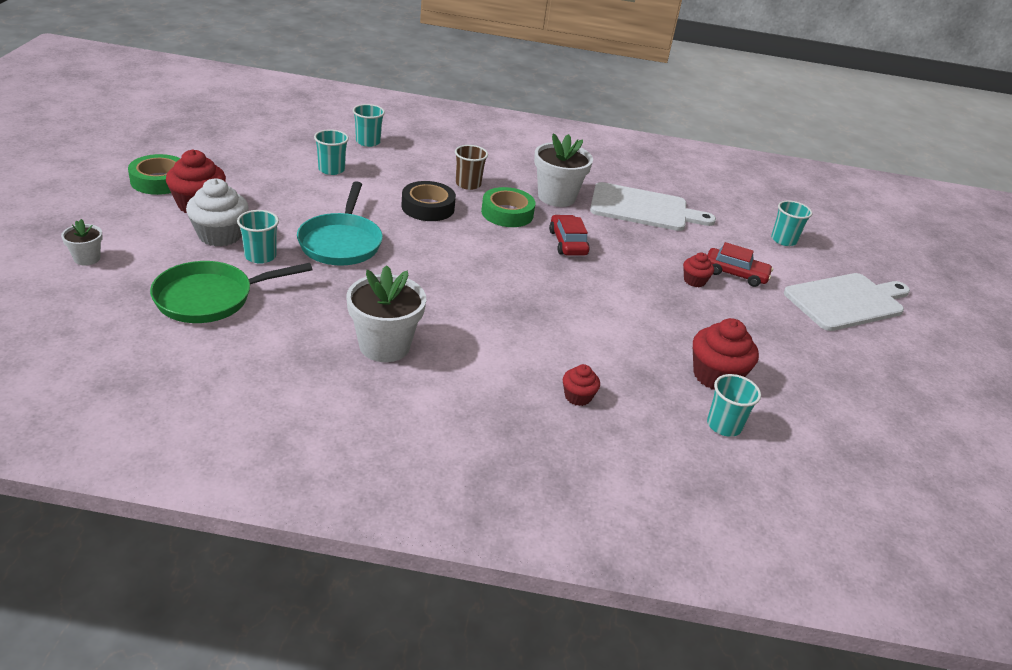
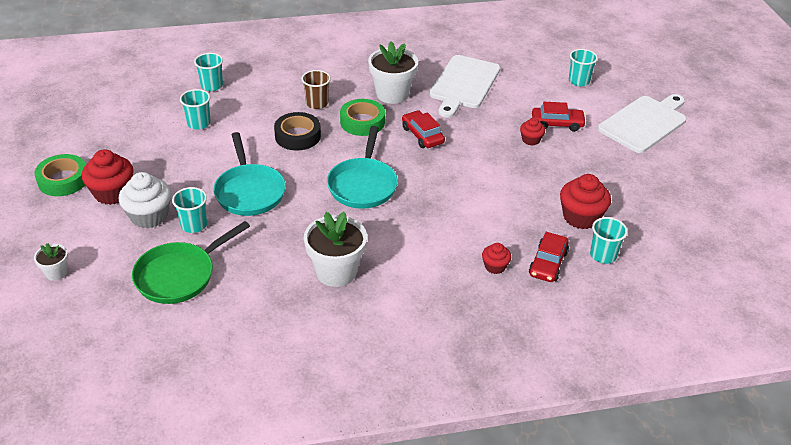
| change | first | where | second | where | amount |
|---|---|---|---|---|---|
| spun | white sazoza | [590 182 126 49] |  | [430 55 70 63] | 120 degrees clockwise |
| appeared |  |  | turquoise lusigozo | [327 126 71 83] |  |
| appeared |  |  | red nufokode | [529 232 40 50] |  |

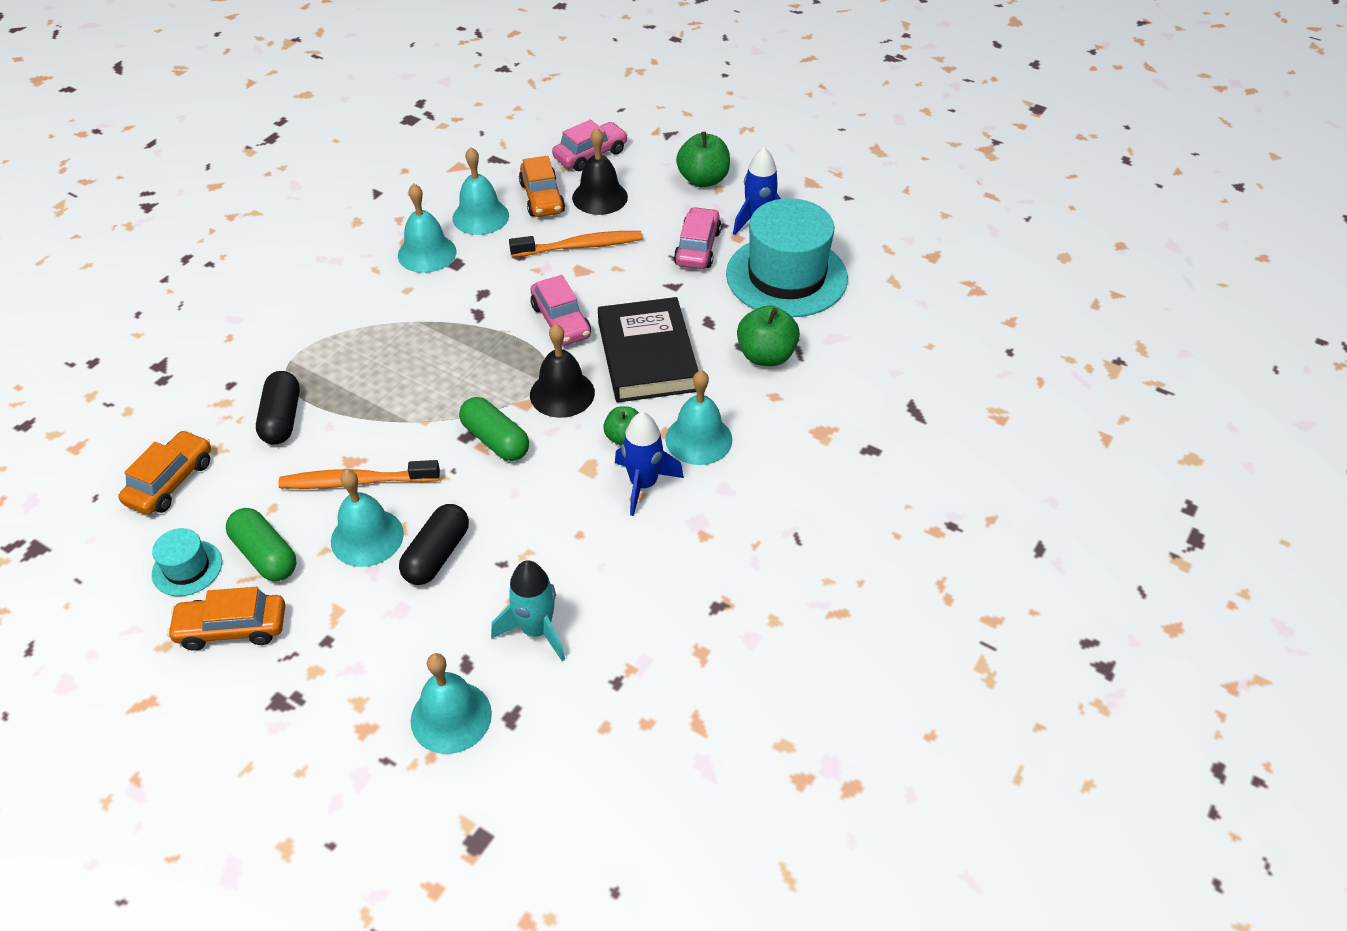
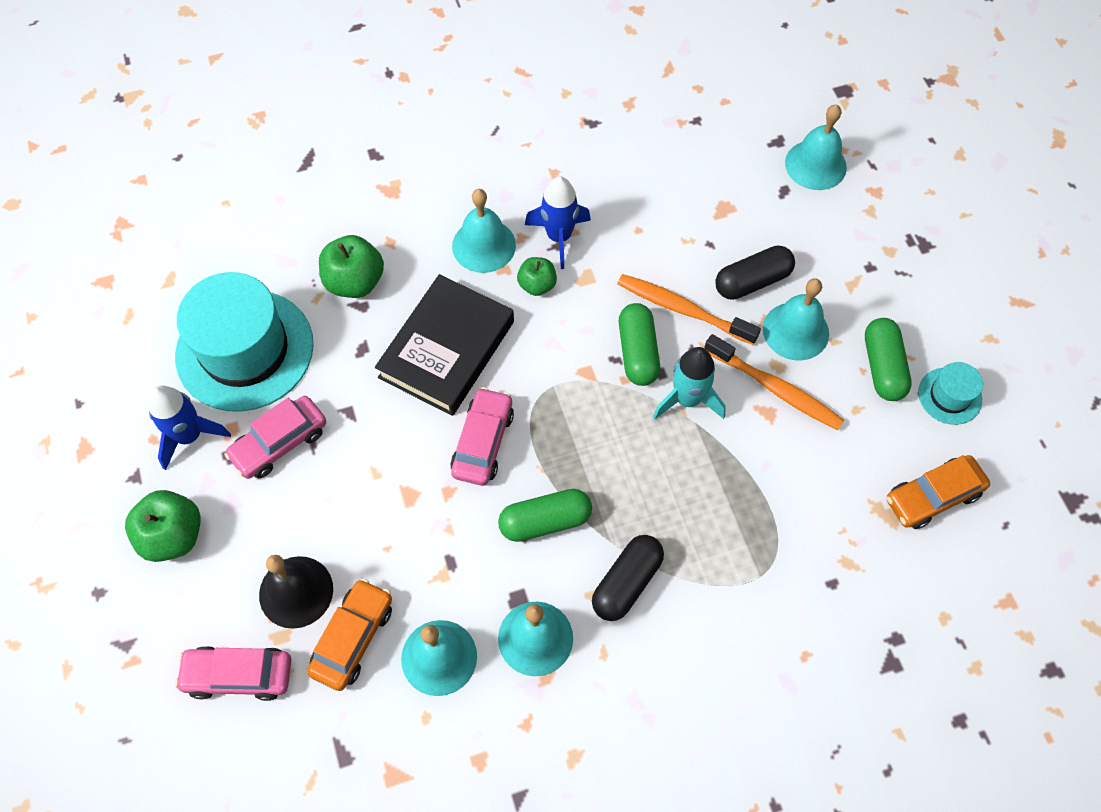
| change | first | where | second | where | amount |
|---|---|---|---|---|---|
| relocated | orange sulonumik | [509 231 134 26] |  | [617 274 144 71] |  |
| missing | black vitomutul | [530 324 65 94] |  |  |  |
| relocated | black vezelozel | [256 371 44 74] |  | [592 535 72 86] |  |
| relocated | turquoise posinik | [491 560 74 101] |  | [653 347 73 72] |  |
| missing | orange nufokode | [167 587 118 64] |  |  |  |
| appeared |  |  | green vezelozel | [498 489 94 53] |  |

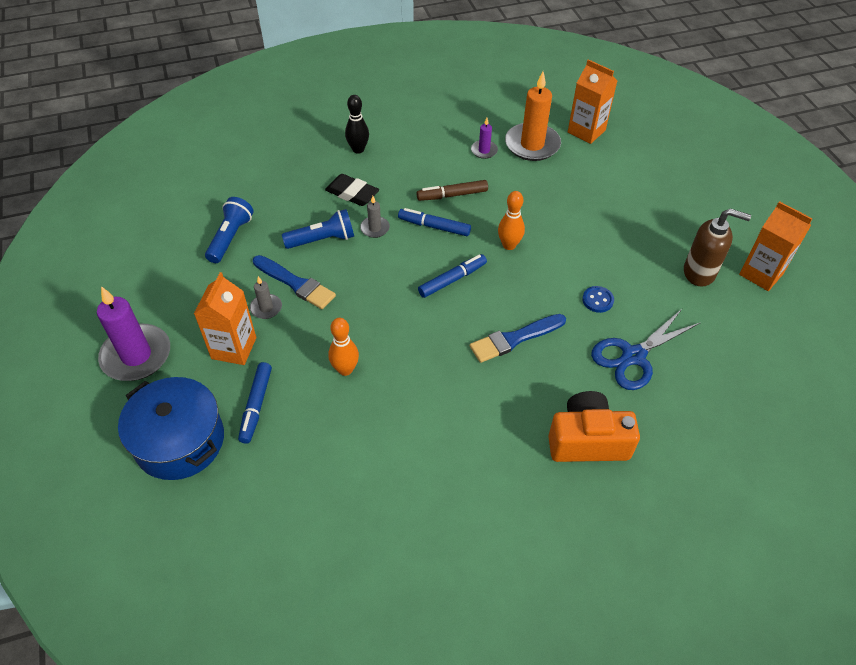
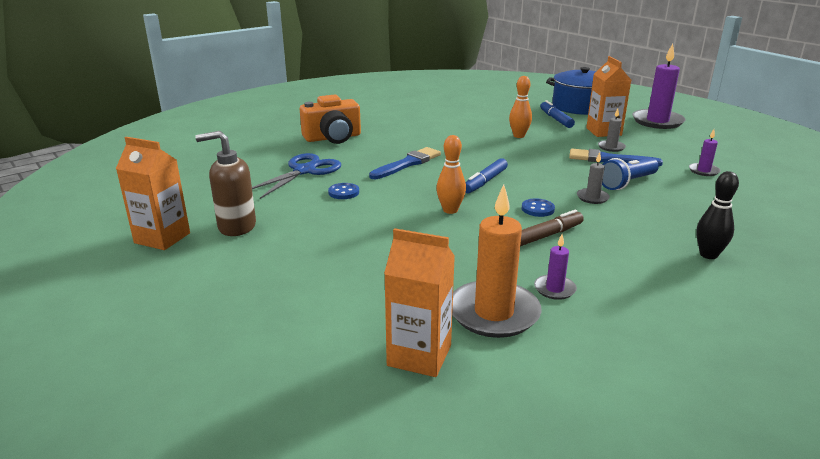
| change | first | where | second | where | amount |
|---|---|---|---|---|---|
| missing | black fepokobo | [325 174 54 32] |  |  |  |
| exchanged | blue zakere | [205 197 49 66] | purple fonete | [689 129 31 47] |  |
| exchanged | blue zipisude | [398 208 73 28] | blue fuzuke | [522 198 33 19] |  |

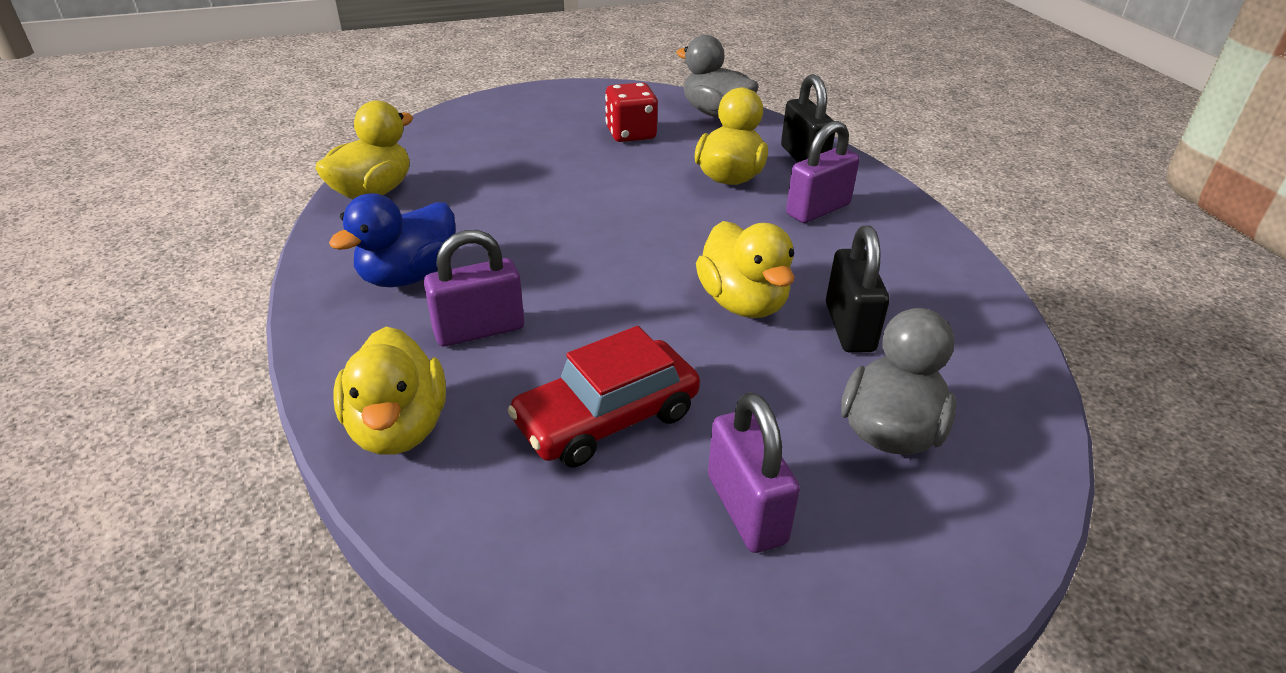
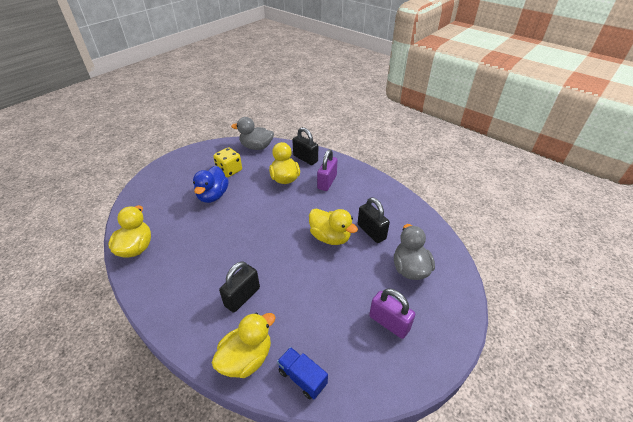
| change | first | where | second | where | amount |
|---|---|---|---|---|---|
| colour | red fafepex | [605 83 53 59] | yellow fafepex | [213 147 29 30] |  |
| relocated | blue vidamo | [329 193 126 94] |  | [193 166 36 37] |  |
| colour | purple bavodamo | [424 230 100 116] | black bavodamo | [219 261 41 52] |  |
| missing | red nufokode | [507 326 193 141] |  |  |  |
| spun | yellow vidamo | [333 327 113 128] |  | [212 313 64 65] | 90 degrees counterclockwise |
| appeared |  |  | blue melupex | [277 347 51 52] |  |

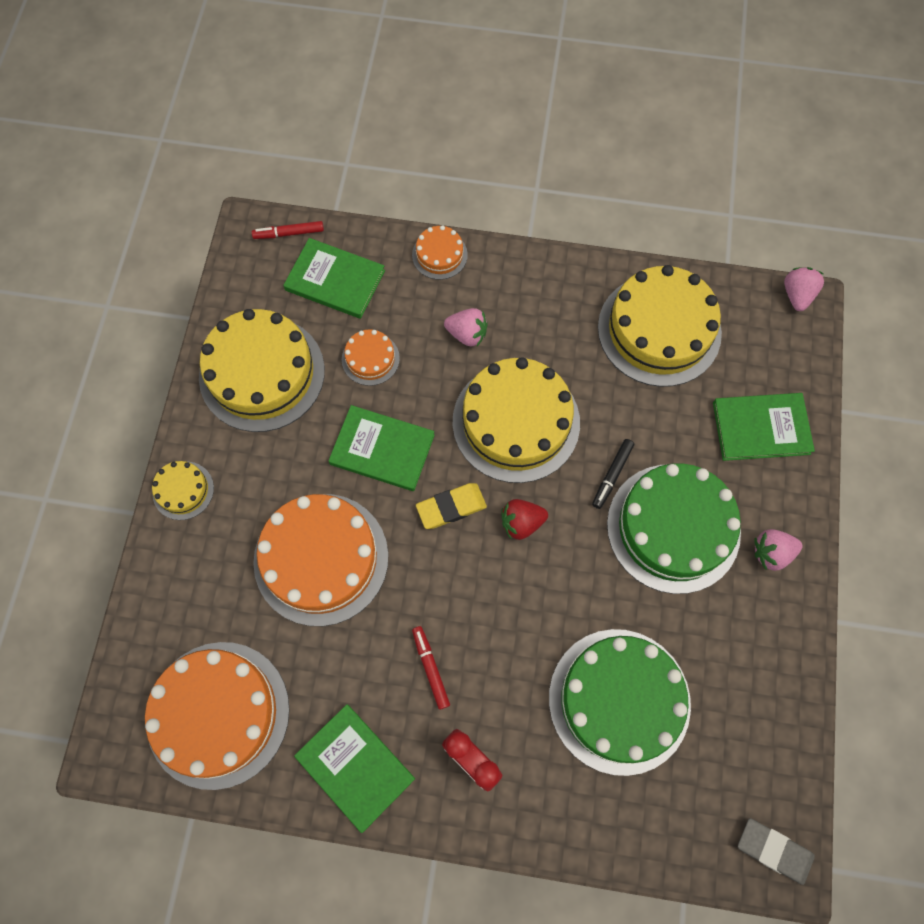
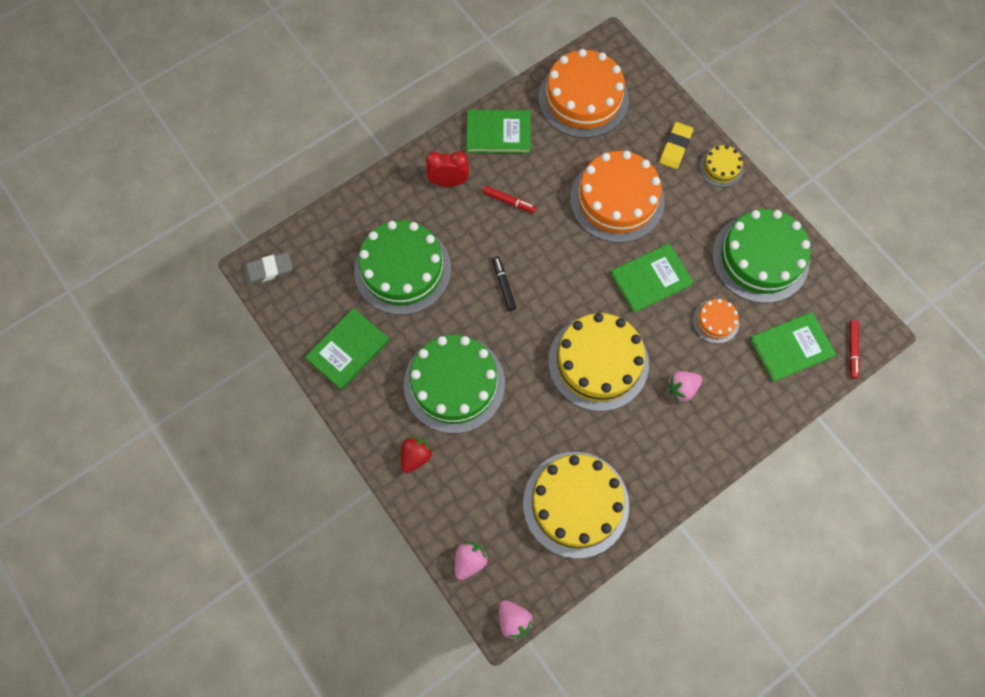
| change | first | where | second | where | amount |
|---|---|---|---|---|---|
| spun | red zipisude | [252 221 72 18] |  | [849 320 11 59] | 150 degrees clockwise |
| missing | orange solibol | [412 225 56 55] |  |  |  |
| colour | yellow solibol | [199 309 126 123] | green solibol | [712 209 99 94] |  |
| relocated | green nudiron | [713 393 102 68] |  | [305 308 84 82] |  |
| relocated | black zipisude | [592 439 42 70] |  | [493 256 23 55] |  |
| relocated | yellow fepokobo | [416 483 71 46] |  | [659 122 34 47] |  |
| relocated | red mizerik | [501 499 47 41] |  | [401 437 32 36] |  |
| relocated | pink mizerik | [755 529 48 42] |  | [455 541 33 39] |  |

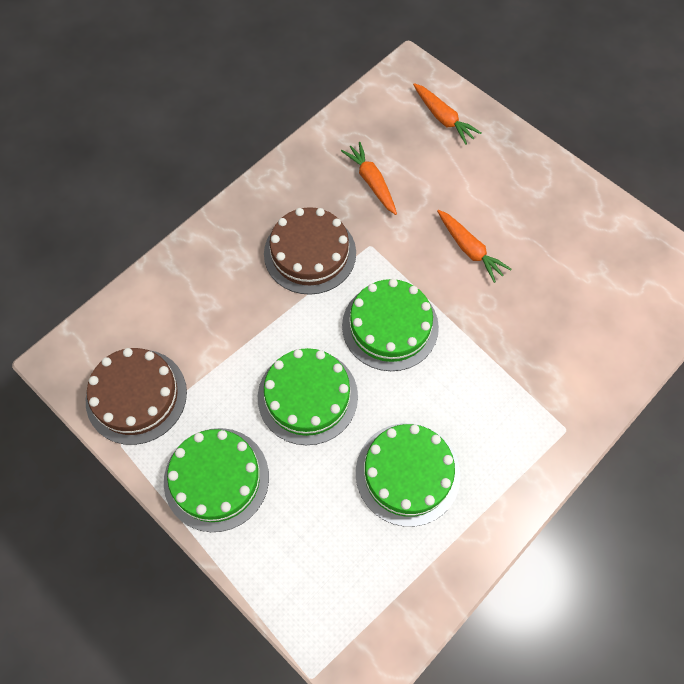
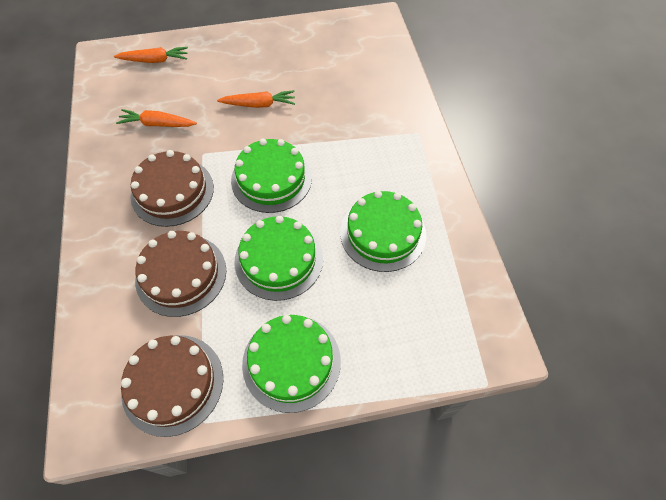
| change | first | where | second | where | amount |
|---|---|---|---|---|---|
| appeared |  |  | brown solibol | [135 231 92 86] |  |

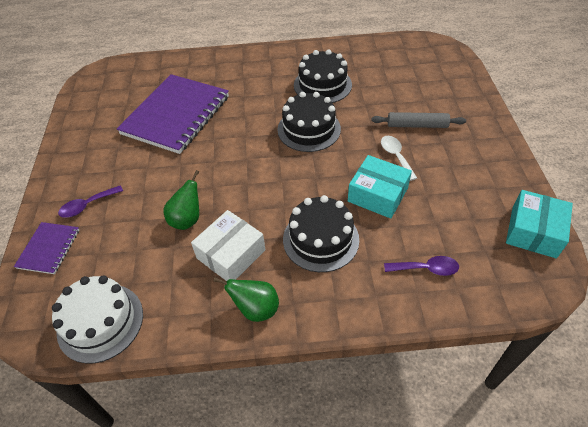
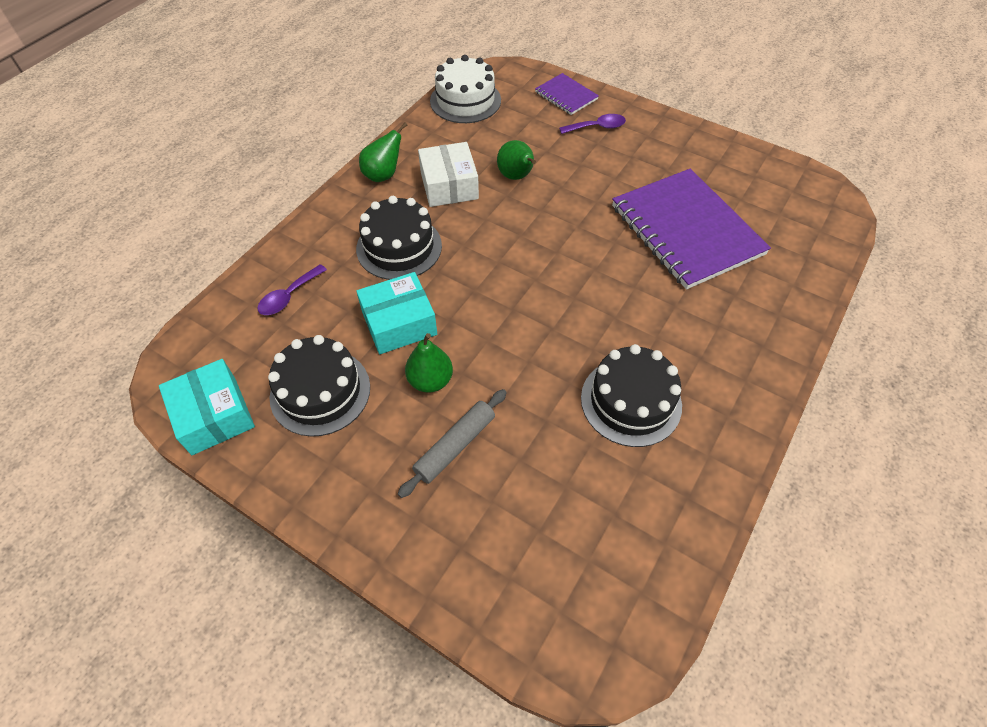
| change | first | where | second | where | amount |
|---|---|---|---|---|---|
| relocated | black solibol | [278 92 63 60] |  | [268 335 102 102] |  |
| exchanged | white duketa | [381 136 36 45] | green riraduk | [405 333 48 60] |  |
| spun | purple duketa | [58 186 65 32] |  | [559 114 67 20] | 75 degrees clockwise |

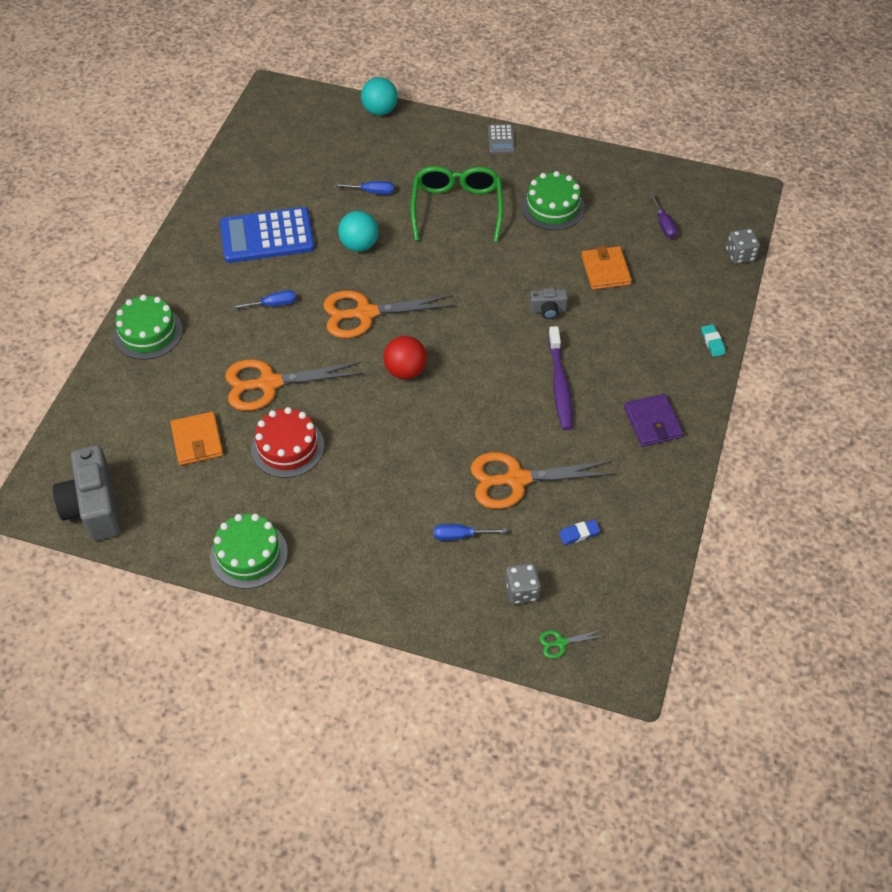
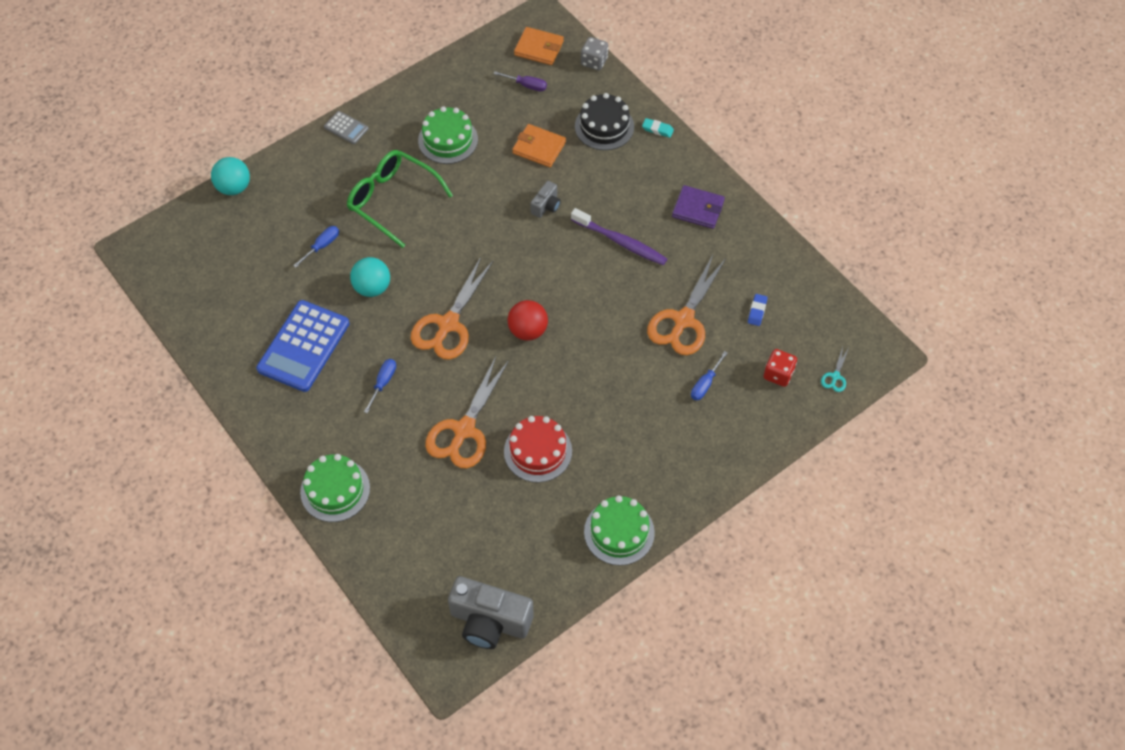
| change | first | where | second | where | amount |
|---|---|---|---|---|---|
| relocated | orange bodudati | [170 412 53 53] |  | [514 27 50 38] |  |
| colour | grey fafepex | [505 563 36 41] | red fafepex | [763 349 34 38] |  |
| colour | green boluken | [539 630 65 29] | turquoise boluken | [821 347 28 45] |  |
| appeared |  |  | black solibol | [575 93 59 57] |  |

